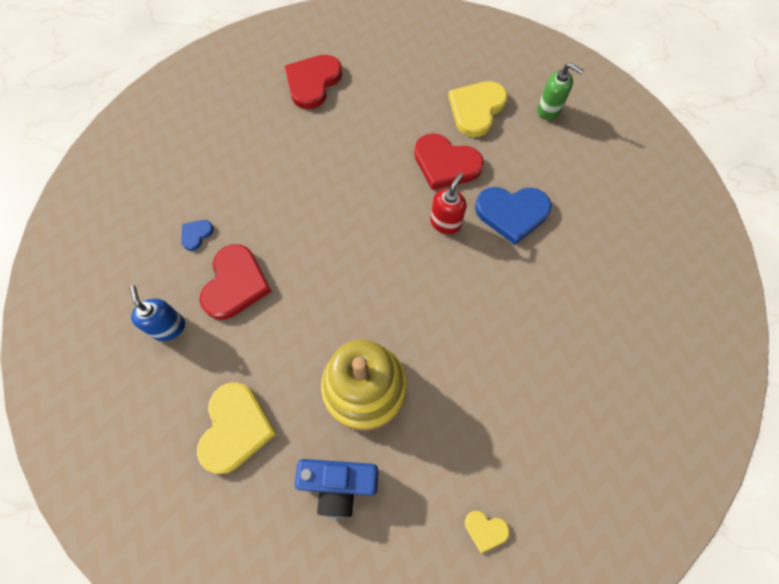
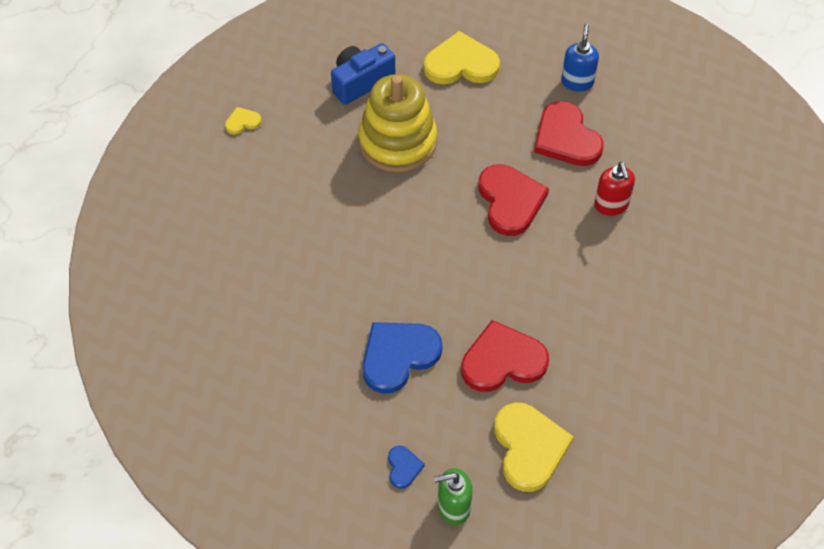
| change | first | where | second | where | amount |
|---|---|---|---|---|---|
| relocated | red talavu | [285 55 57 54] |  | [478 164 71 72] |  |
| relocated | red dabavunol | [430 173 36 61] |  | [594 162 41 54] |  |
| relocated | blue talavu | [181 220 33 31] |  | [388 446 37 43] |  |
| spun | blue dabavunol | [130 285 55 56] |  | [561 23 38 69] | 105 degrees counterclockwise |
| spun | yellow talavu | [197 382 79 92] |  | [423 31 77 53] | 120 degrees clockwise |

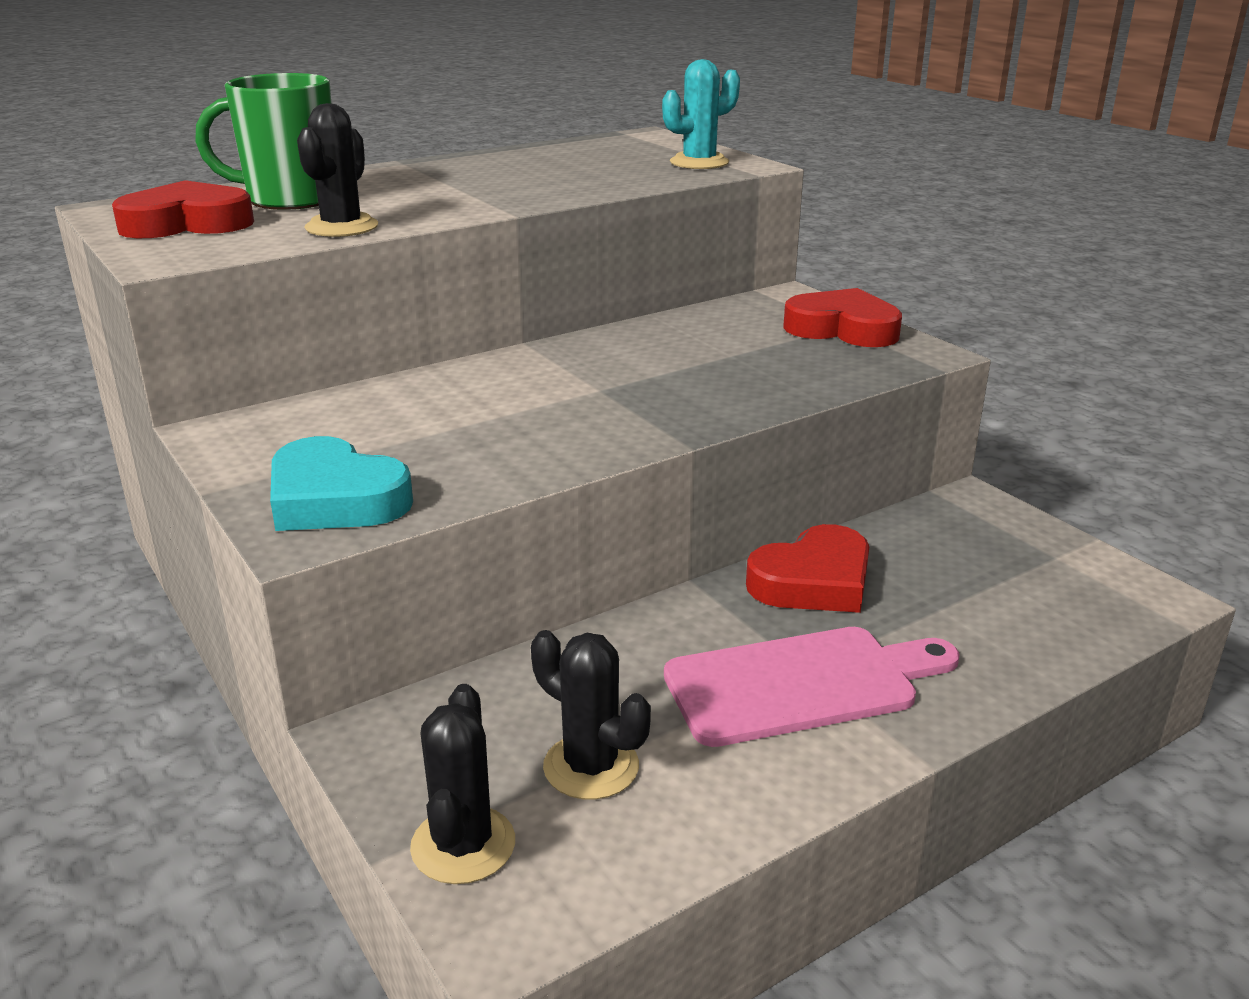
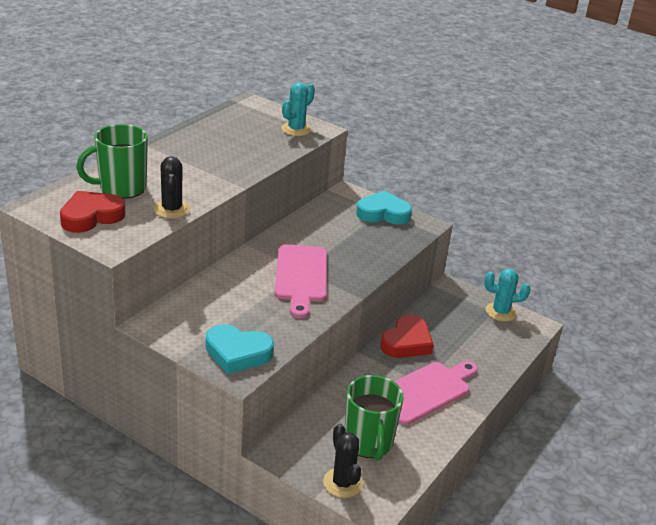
| change | first | where | second | where | amount |
|---|---|---|---|---|---|
| colour | red talavu | [783 288 119 59] | turquoise talavu | [356 191 56 34] |  |
| exchanged | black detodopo | [531 630 120 170] | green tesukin | [345 375 59 85] |  |
| appeared |  |  | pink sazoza | [275 245 52 73] |  |
| appeared |  |  | turquoise detodopo | [484 269 46 53] |  |

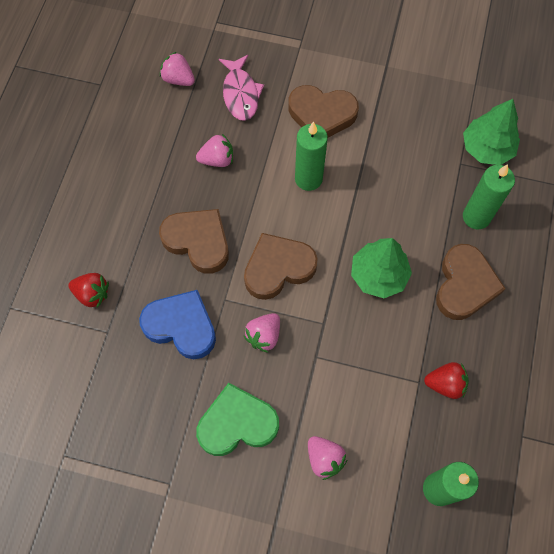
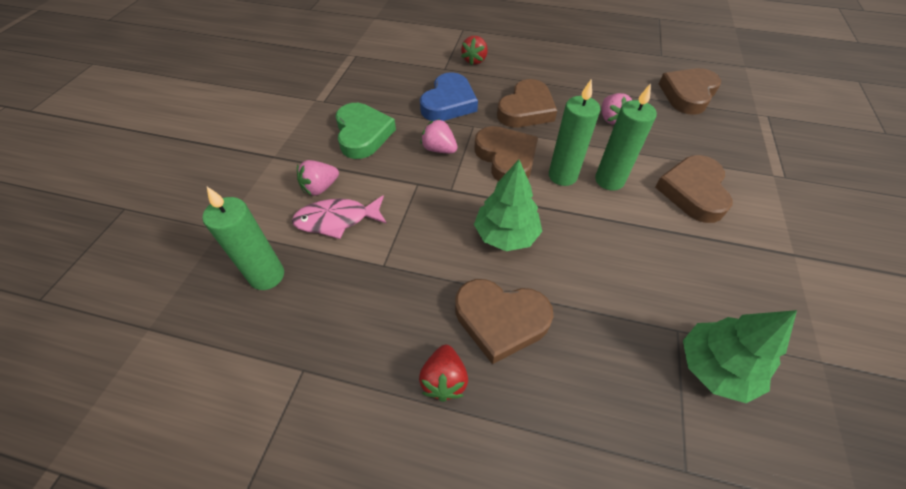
| change | first | where | second | where | amount |
|---|---|---|---|---|---|
| exchanged | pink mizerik | [160 52 35 34] | brown talavu | [659 68 62 47] |  |
| relocated | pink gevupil | [219 55 45 66] |  | [292 195 95 44] |  |
| relocated | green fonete | [463 164 52 65] |  | [549 79 52 107] |  |
| relocated | red mizerik | [424 362 45 37] |  | [419 345 49 57] |  |

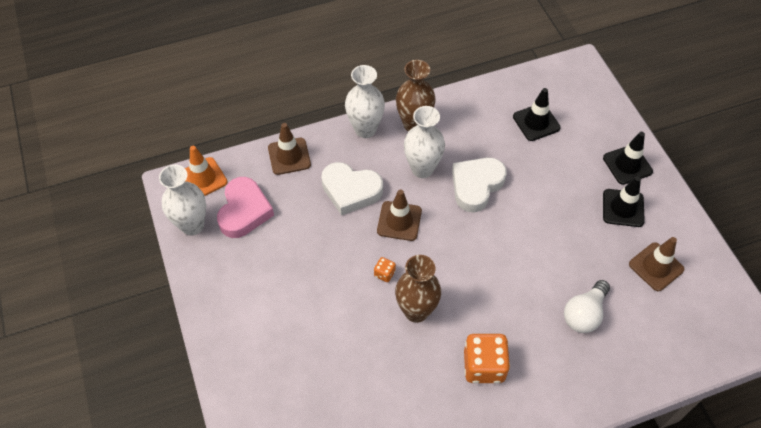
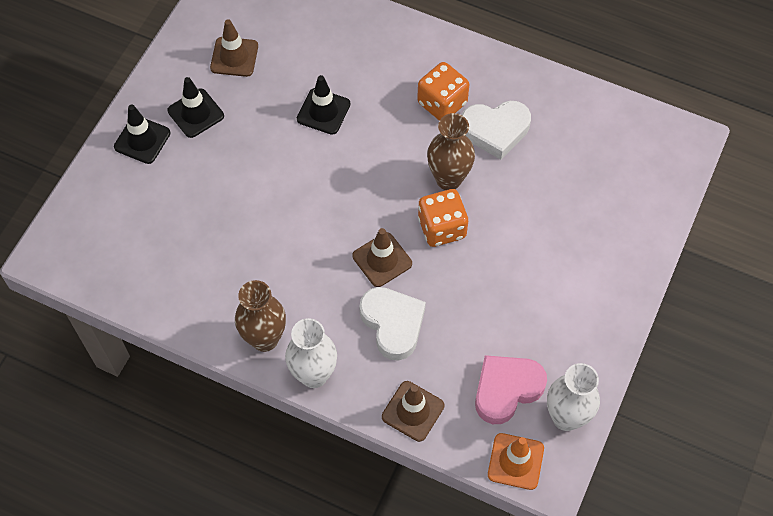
| change | first | where | second | where | amount |
|---|---|---|---|---|---|
| relocated | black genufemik | [513 88 48 53] |  | [297 75 54 60] |  |
| missing | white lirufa | [404 106 41 72] |  |  |  |
| relocated | white talavu | [452 157 55 56] |  | [462 101 69 59] |  |
| size | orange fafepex | [374 257 22 25] |  | [418 189 50 58] | x2.16 |
| missing | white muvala | [564 280 46 53] |  |  |  |

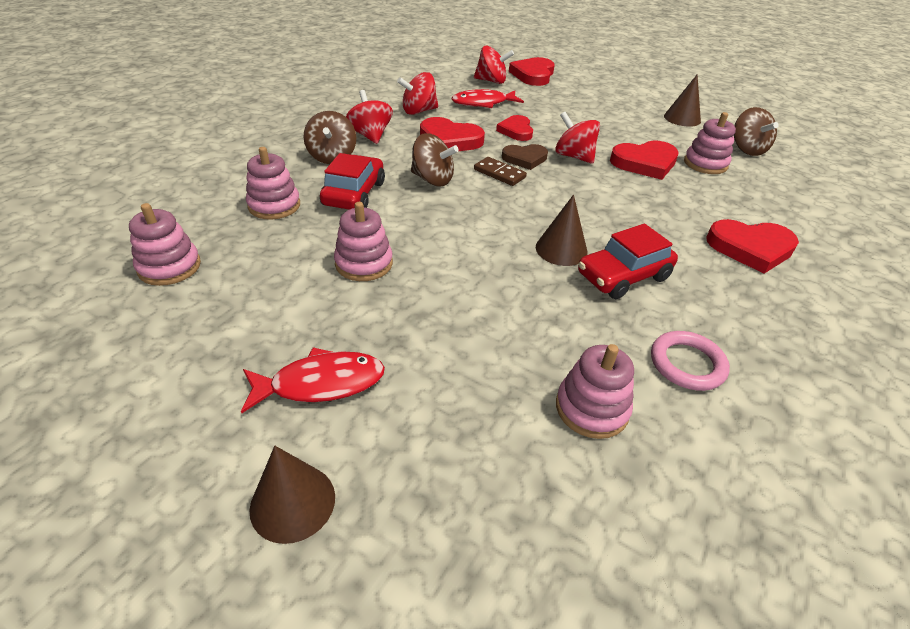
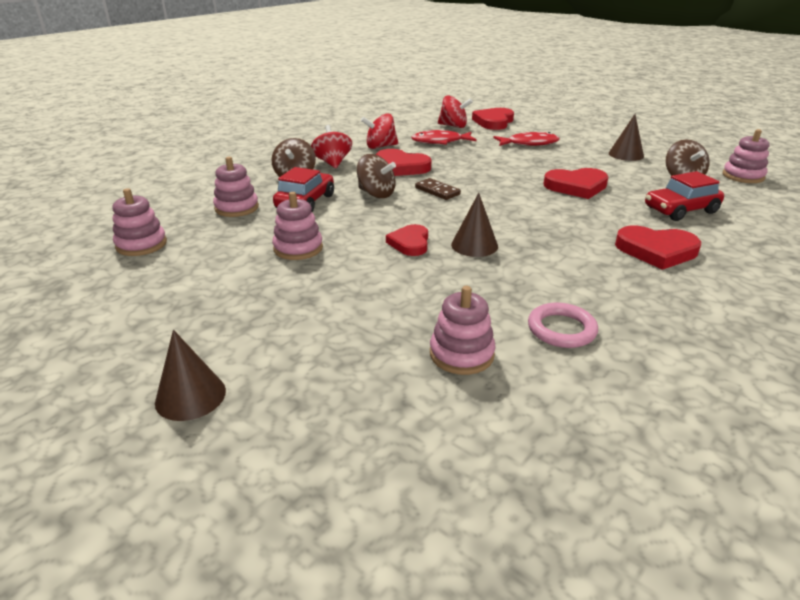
| change | first | where | second | where | amount |
|---|---|---|---|---|---|
| missing | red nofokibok | [555 112 45 52] |  |  |  |
| relocated | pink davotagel | [684 112 52 62] |  | [723 129 47 54] |  |
| relocated | red talavu | [496 115 37 26] |  | [386 224 42 32] |  |
| missing | brown talavu | [502 144 46 26] |  |  |  |
| relocated | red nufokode | [578 224 100 75] |  | [645 171 79 50] |  |
| relocated | red gevupil | [241 347 144 66] |  | [493 132 66 14] |  |

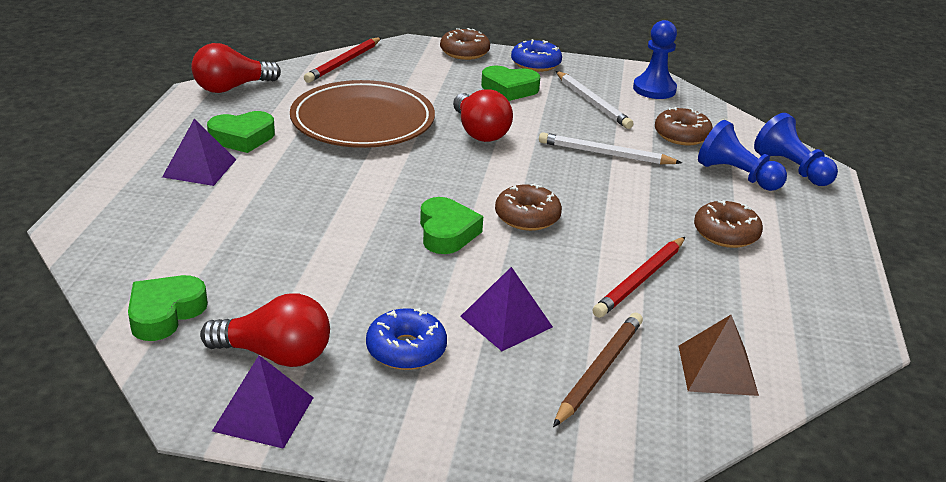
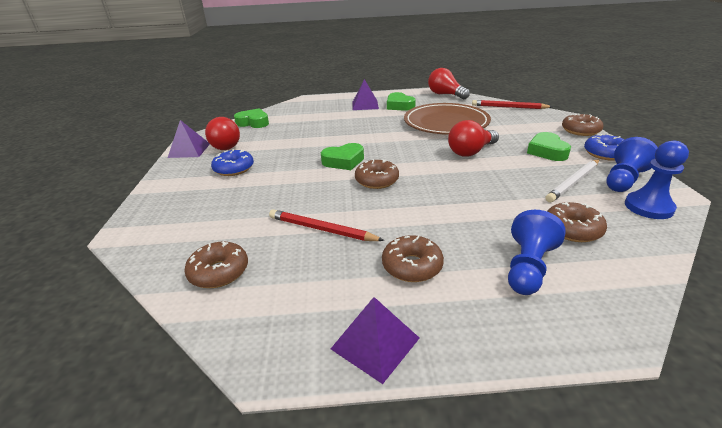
| change | first | where | second | where | amount |
|---|---|---|---|---|---|
| relocated | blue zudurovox | [754 113 84 73] |  | [607 137 51 55] |  |
| missing | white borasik | [539 132 143 32] |  |  |  |
| relocated | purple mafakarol | [460 267 93 84] |  | [331 297 89 87] |  |
| missing | brown borasik | [553 313 90 114] |  |  |  |
| exchanged | brown mafakarol | [679 315 80 81] | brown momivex | [184 241 64 47] |  |

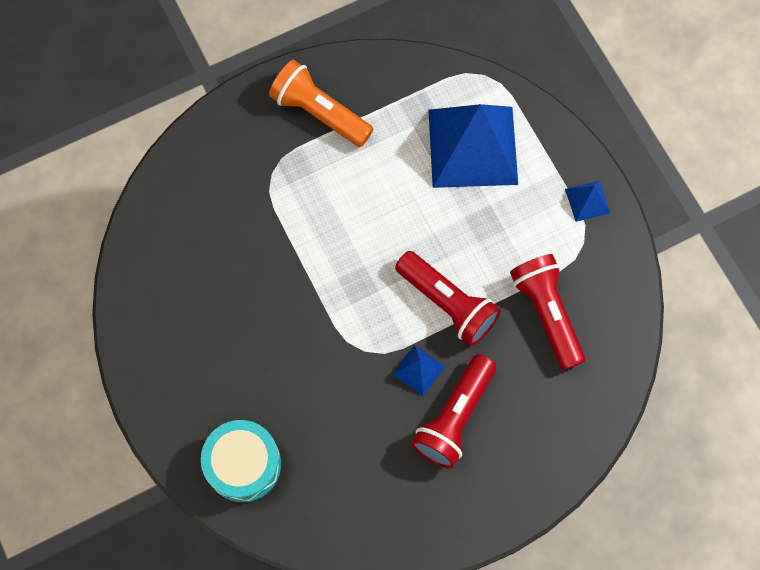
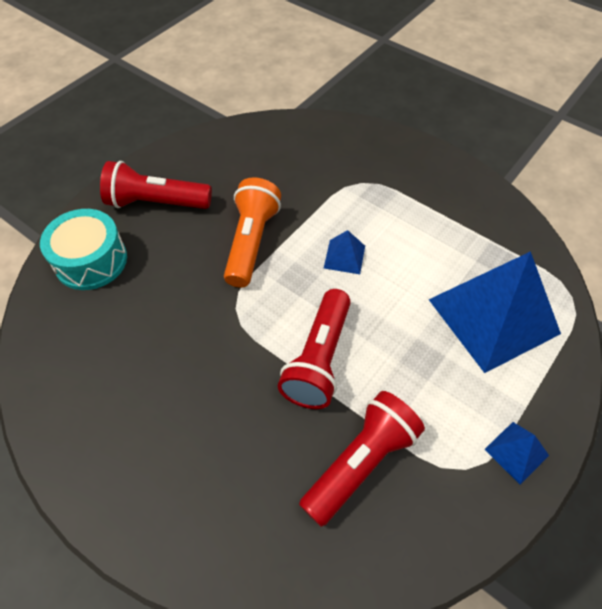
| change | first | where | second | where | amount |
|---|---|---|---|---|---|
| relocated | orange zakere | [269 60 104 87] |  | [224 177 57 111] |  |
| relocated | blue mafakarol | [393 345 52 51] |  | [324 230 41 44] |  |
| relocated | red zakere | [411 354 85 115] |  | [100 161 112 48] |  |

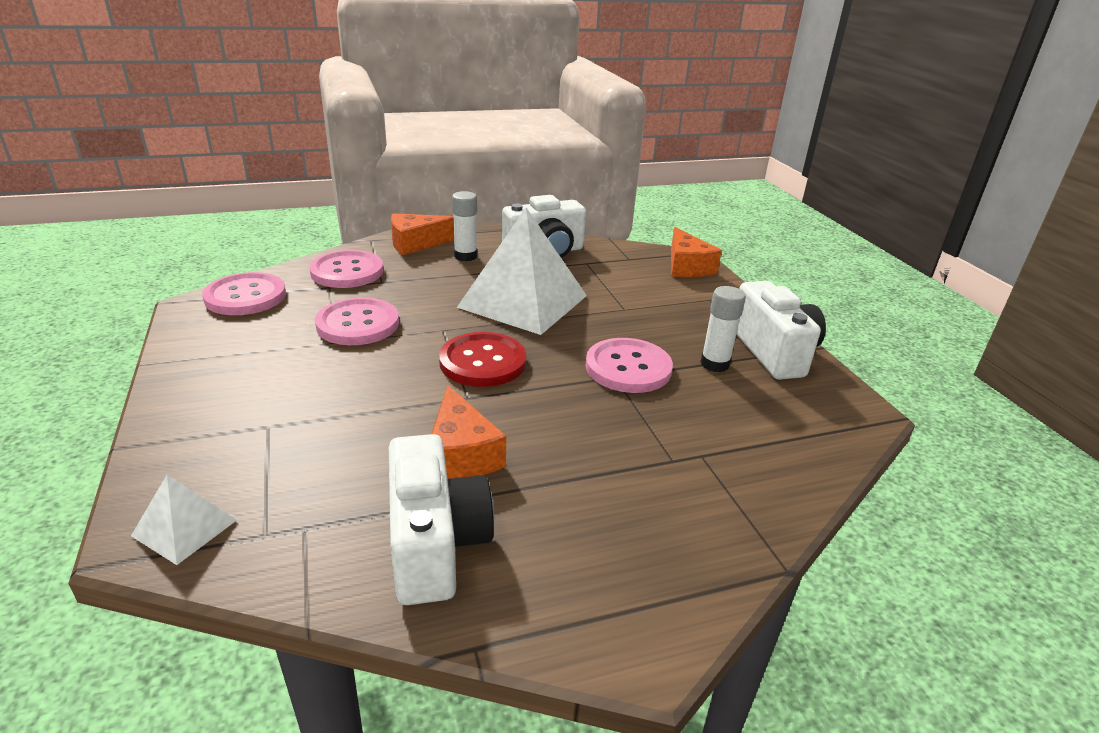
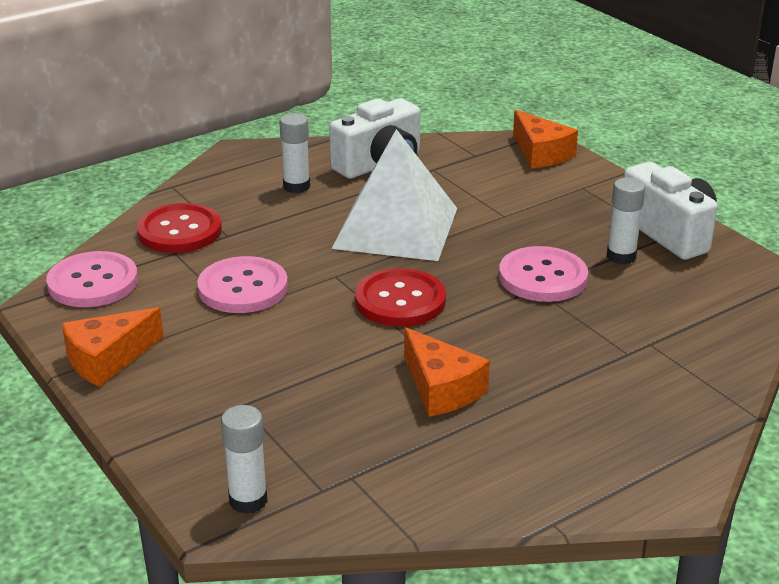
| change | first | where | second | where | amount |
|---|---|---|---|---|---|
| relocated | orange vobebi | [391 213 63 42] |  | [62 307 101 80] |  |
| colour | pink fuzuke | [309 250 74 38] | red fuzuke | [137 203 85 50] |  |
| missing | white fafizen | [389 434 105 171] |  |  |  |
| exchanged | white mafakarol | [131 475 106 90] | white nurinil | [221 405 47 109] |  |

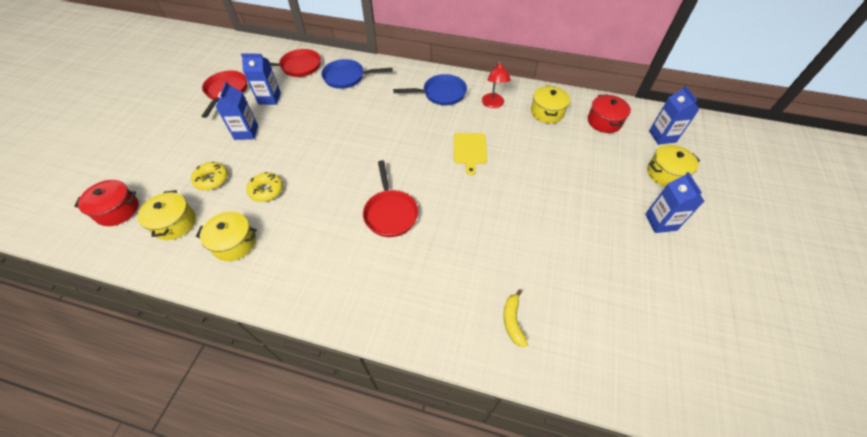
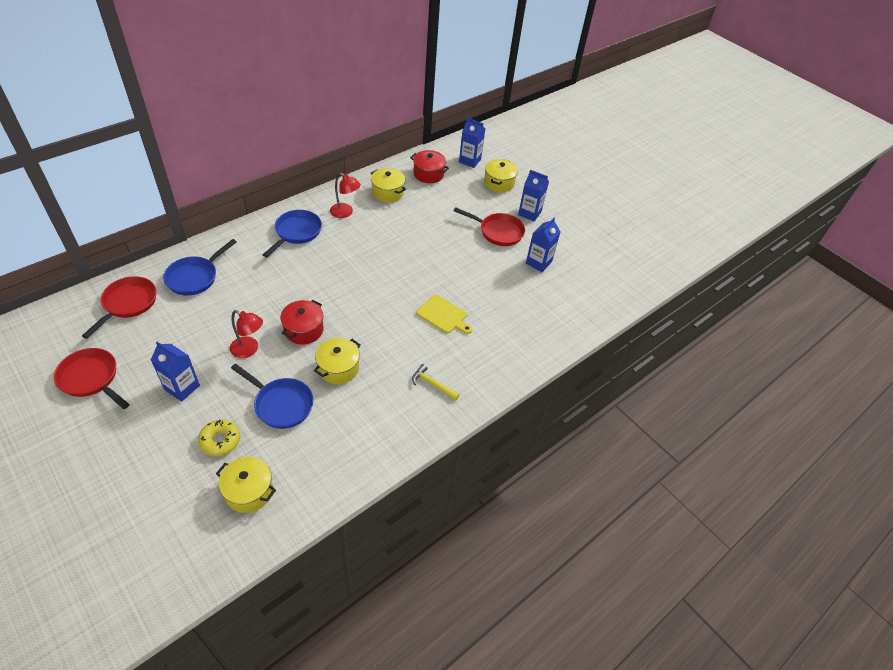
| change | first | where | second | where | amount |
|---|---|---|---|---|---|
| relocated | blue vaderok | [241 53 40 52] |  | [526 218 34 54] |  |
| relocated | yellow sazoza | [454 133 33 42] |  | [416 295 56 39] |  |
| relocated | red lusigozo | [363 160 55 77] |  | [454 207 71 39] |  |
| exchanged | yellow momivex | [246 172 37 30] | blue lusigozo | [231 364 83 65] |  |
| relocated | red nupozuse | [74 180 65 46] |  | [280 300 44 45] |  |
| relocated | yellow nupozuse | [196 211 61 50] |  | [314 338 46 46] |  |
| missing | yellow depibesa | [504 289 24 58] |  |  |  |
| appeared |  |  | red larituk | [230 310 33 48] |  |
| appeared |  |  | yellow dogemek | [412 364 48 37] |  |

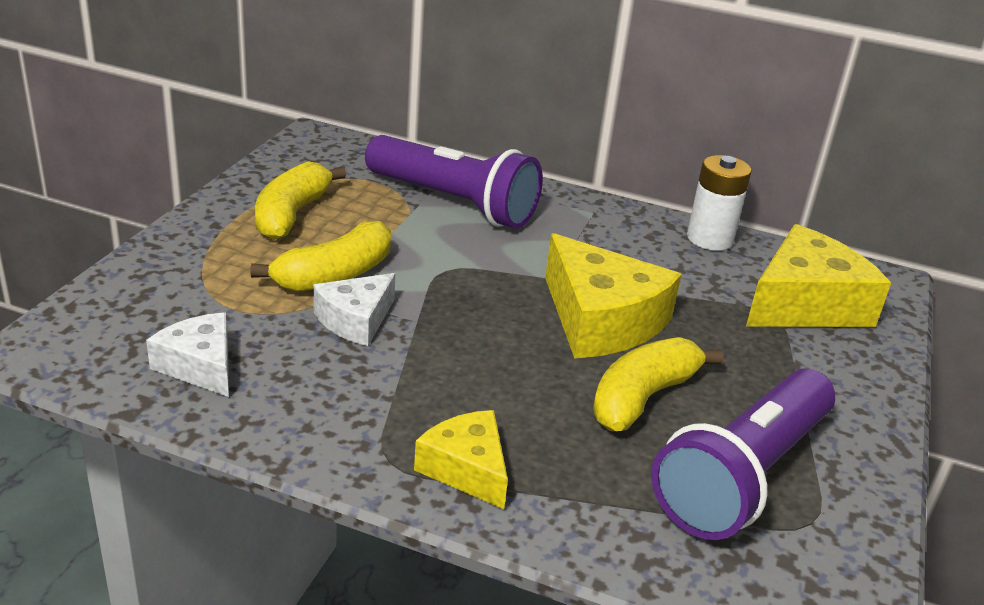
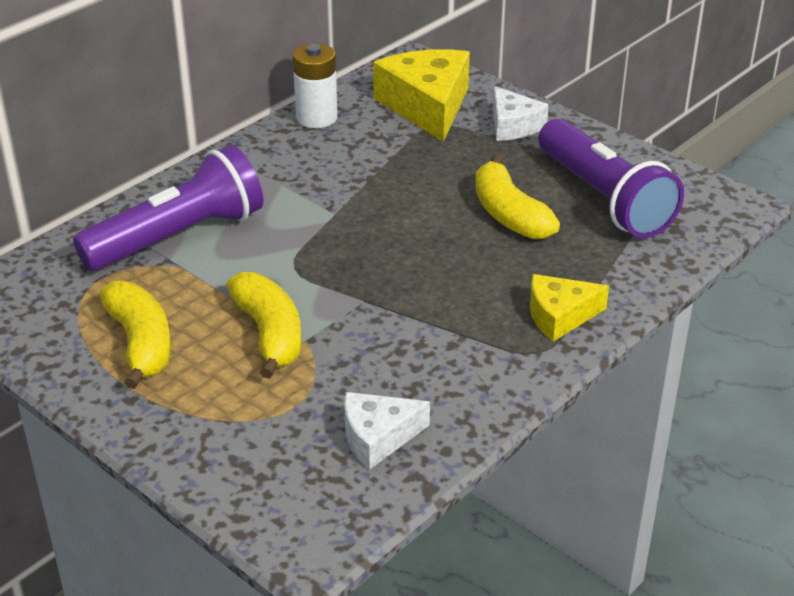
| change | first | where | second | where | amount |
|---|---|---|---|---|---|
| spun | yellow depibesa | [255 161 91 79] |  | [100 281 71 108] | 150 degrees counterclockwise |
| missing | yellow vobebi | [545 233 137 126] |  |  |  |
| relocated | white vobebi | [313 273 82 73] |  | [493 86 56 55] |  |

